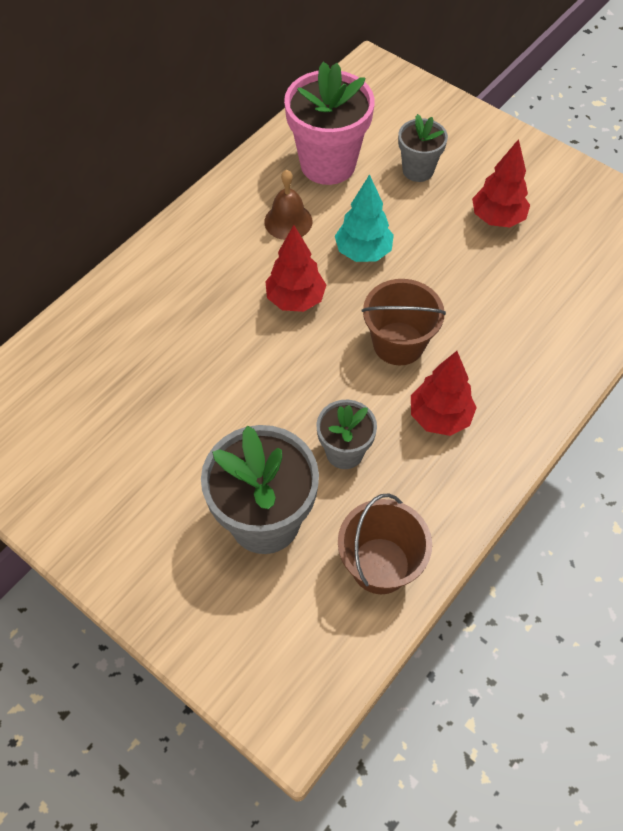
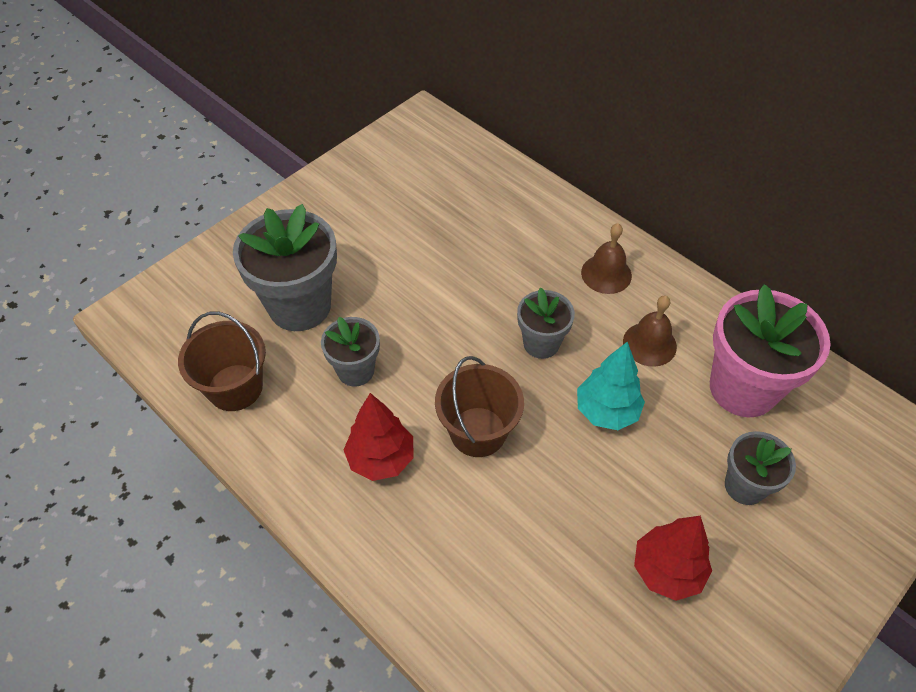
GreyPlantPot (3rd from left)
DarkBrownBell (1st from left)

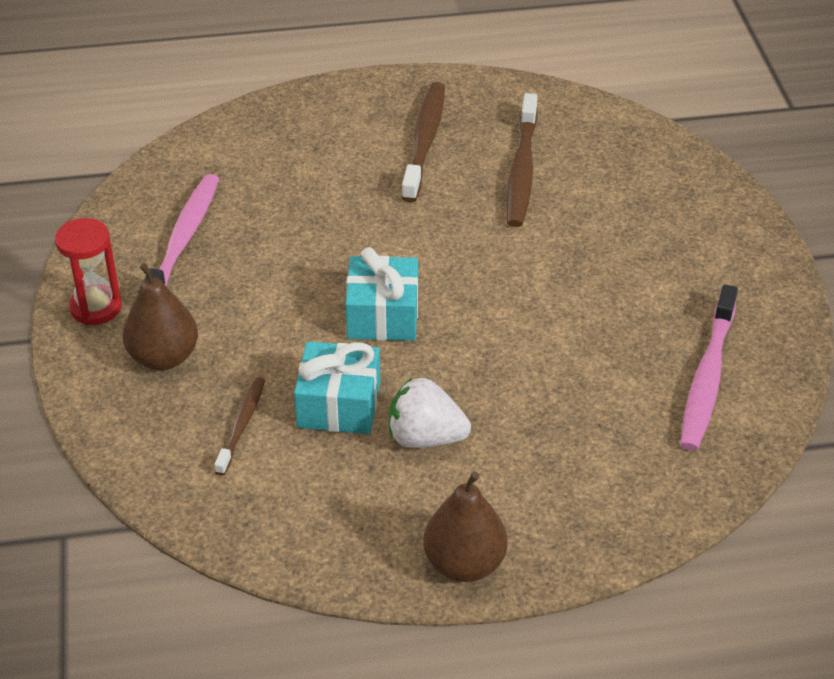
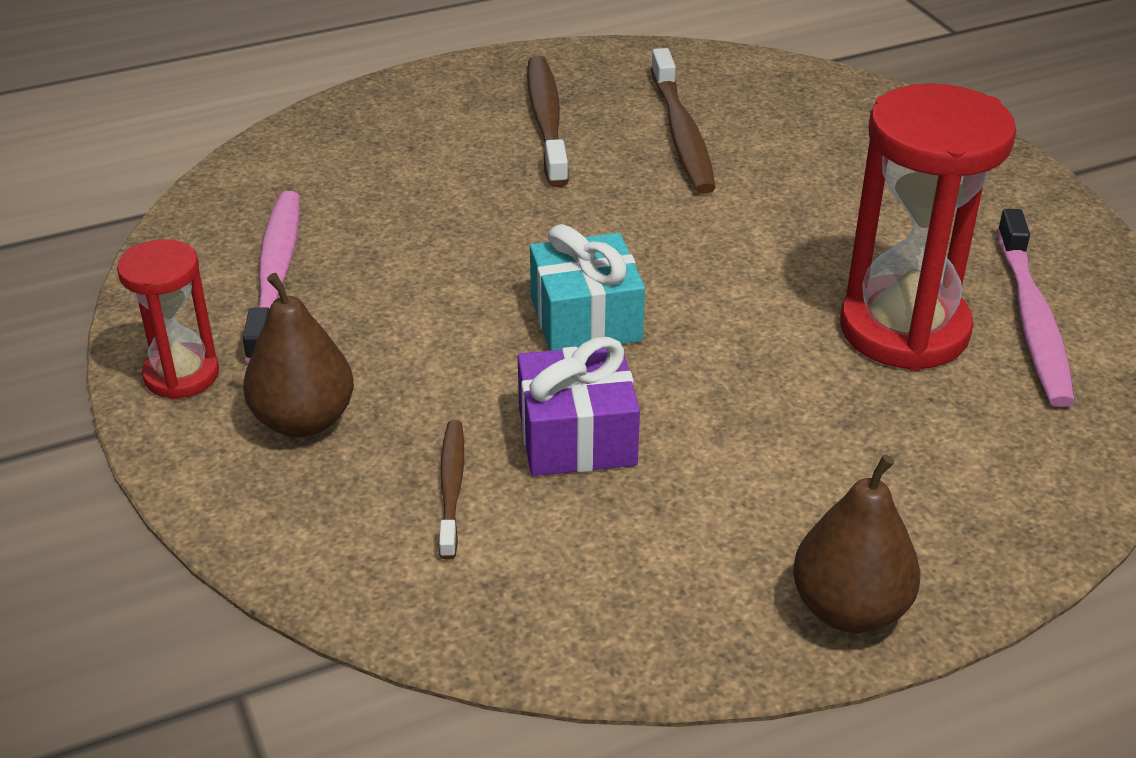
PurpleGift
RedSandglass (2nd from left)
WhiteBerry

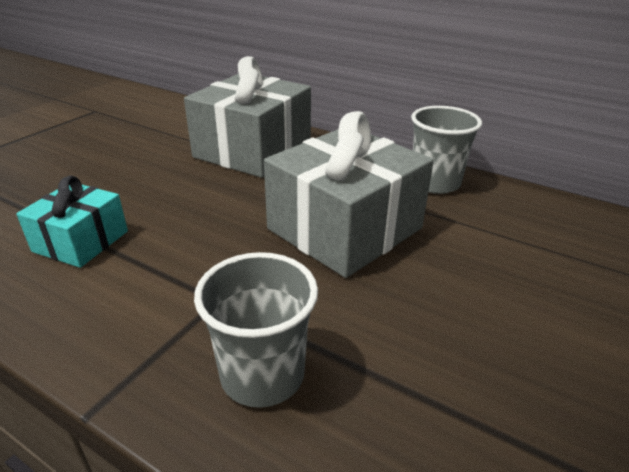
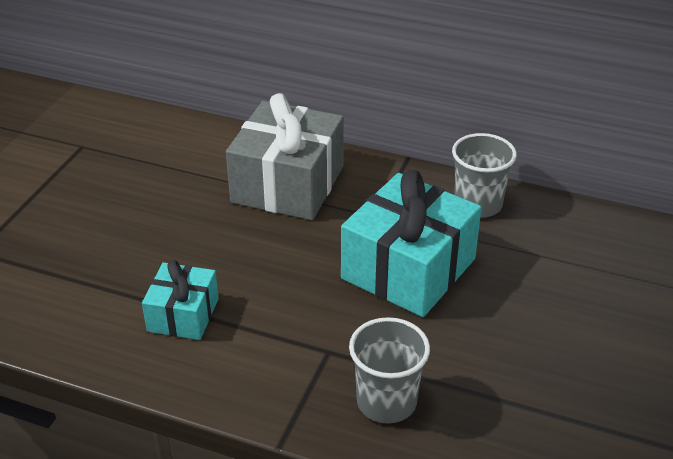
TurquoiseGift (2nd from left)

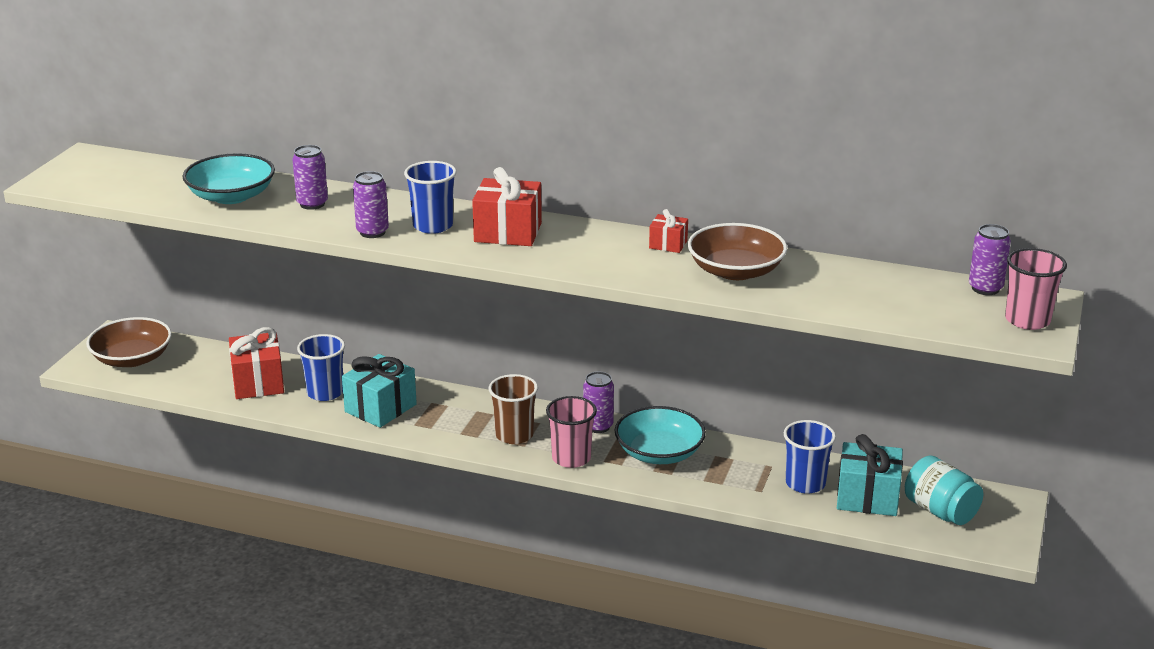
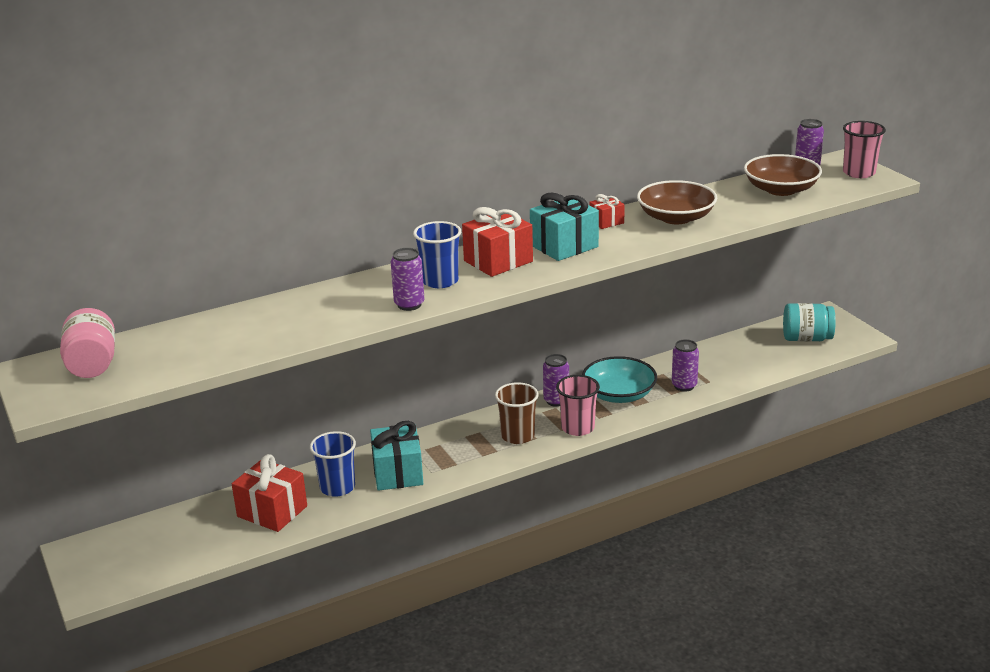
PinkJamJar
TurquoiseGift (2nd from left)
PurpleSodaCan (3rd from left)
DarkBrownServingBowl (2nd from left)
TurquoiseServingBowl (1st from left in the first image)
CobaltTumbler (3rd from left in the first image)

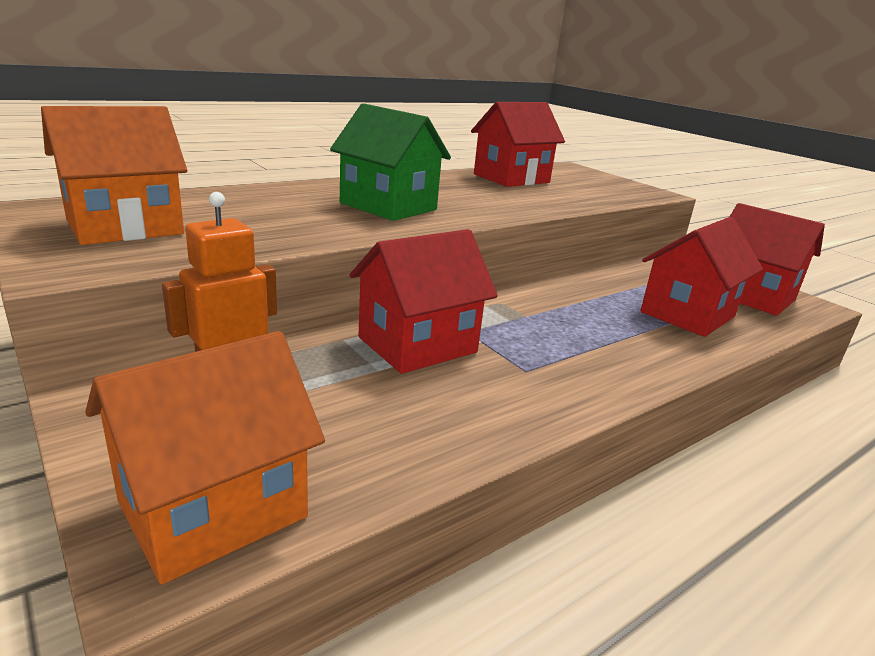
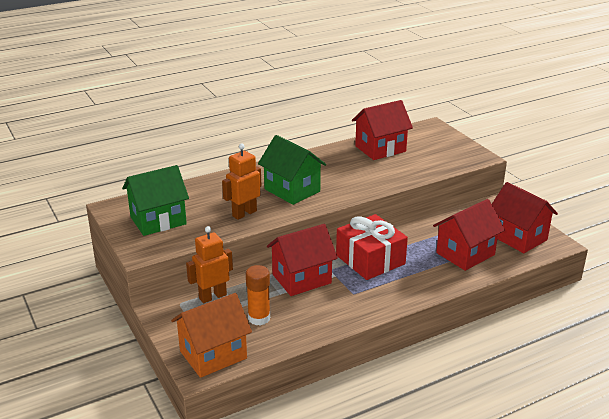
GreenHouse (1st from left)
OrangeColouredRobotFigure (2nd from left)
OrangeColouredGlue
RedGift

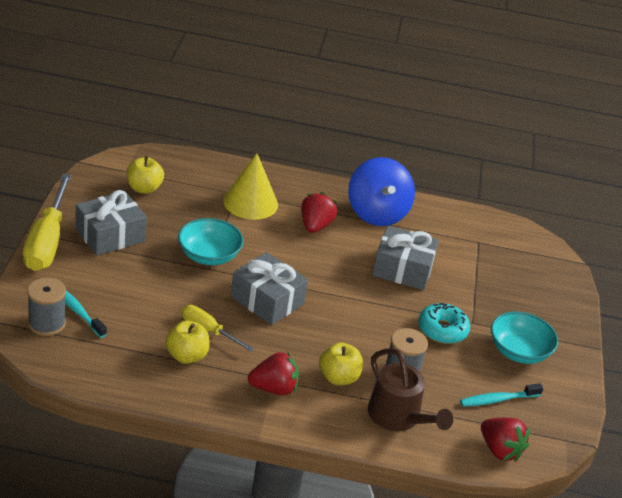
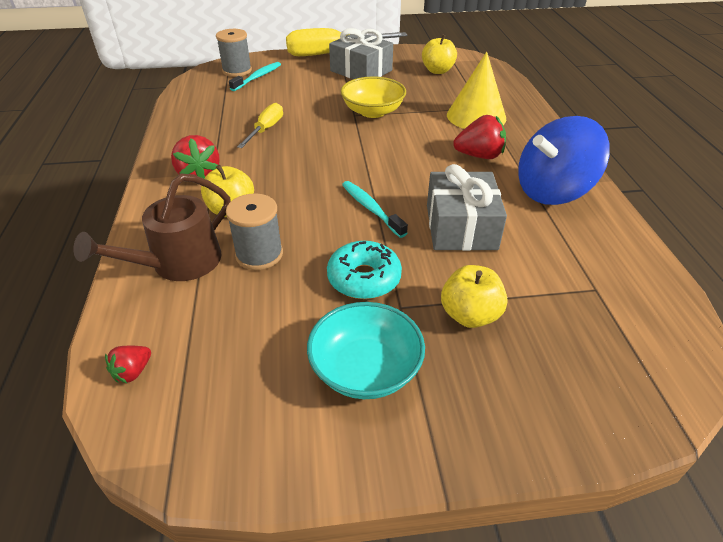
RedBerry (1st from left)
BrightYellowServingBowl
TurquoiseDentalBrush (2nd from left)
BrightYellowApple (3rd from left)
GreyGift (2nd from left in the first image)

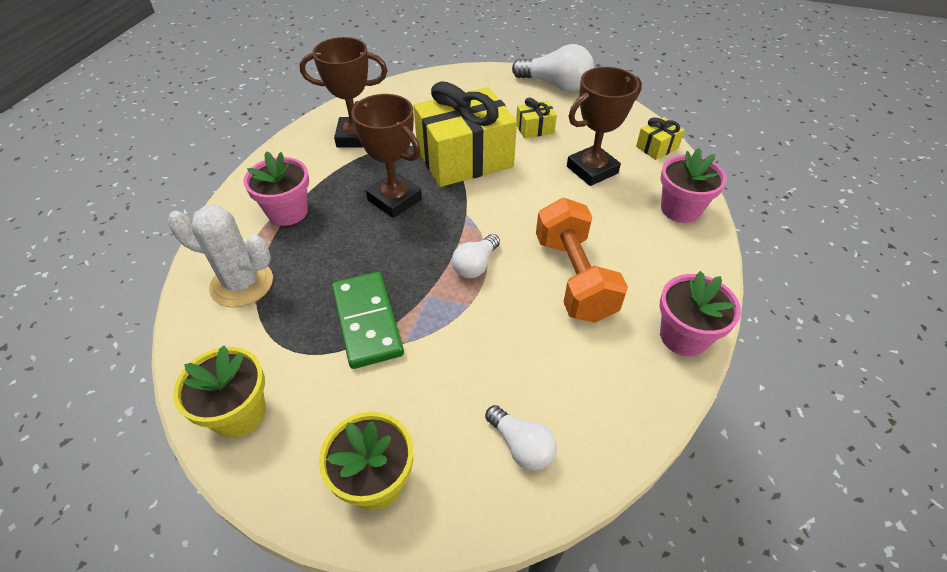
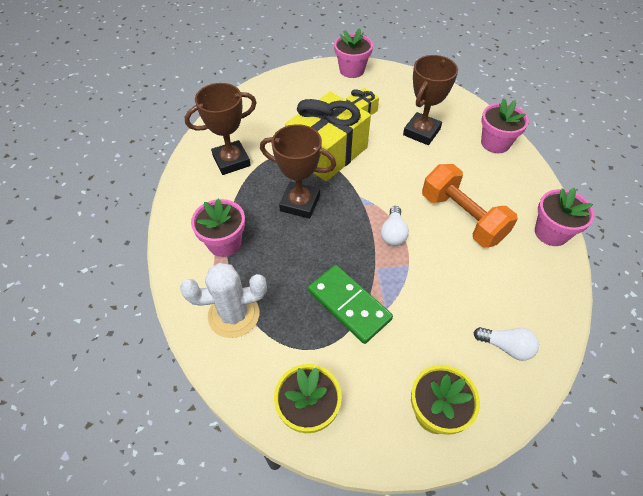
PinkPlantPot (2nd from left)
BrightYellowGift (3rd from left in the first image)

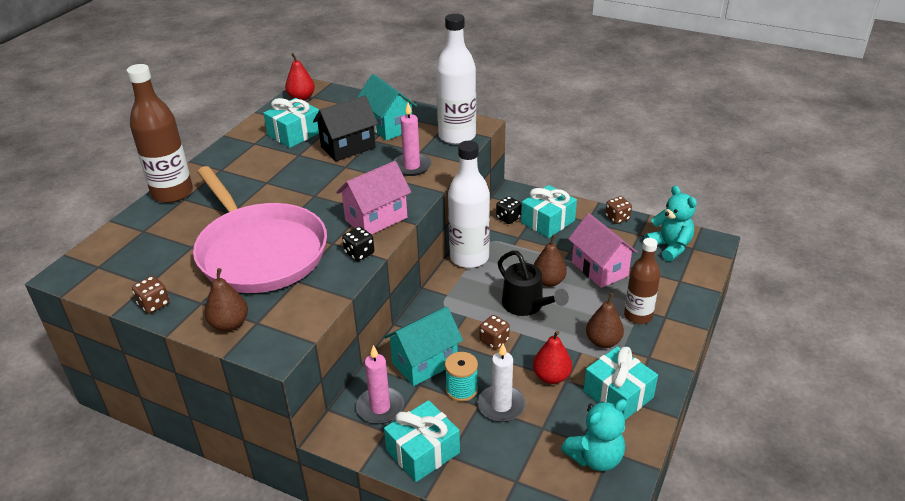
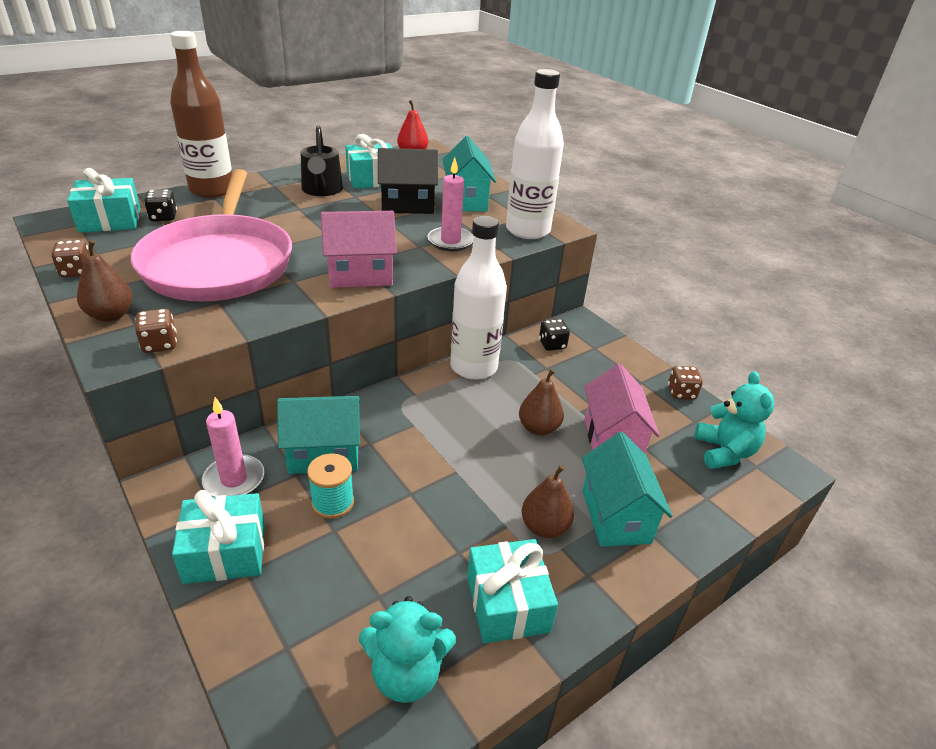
TurquoiseGift (1st from left)
DarkBrownGameDie (2nd from left)
BlackGameDie (1st from left)
BlackWateringPot
TurquoiseHouse (3rd from left)
WhiteCandle
RedPear (2nd from left in the first image)

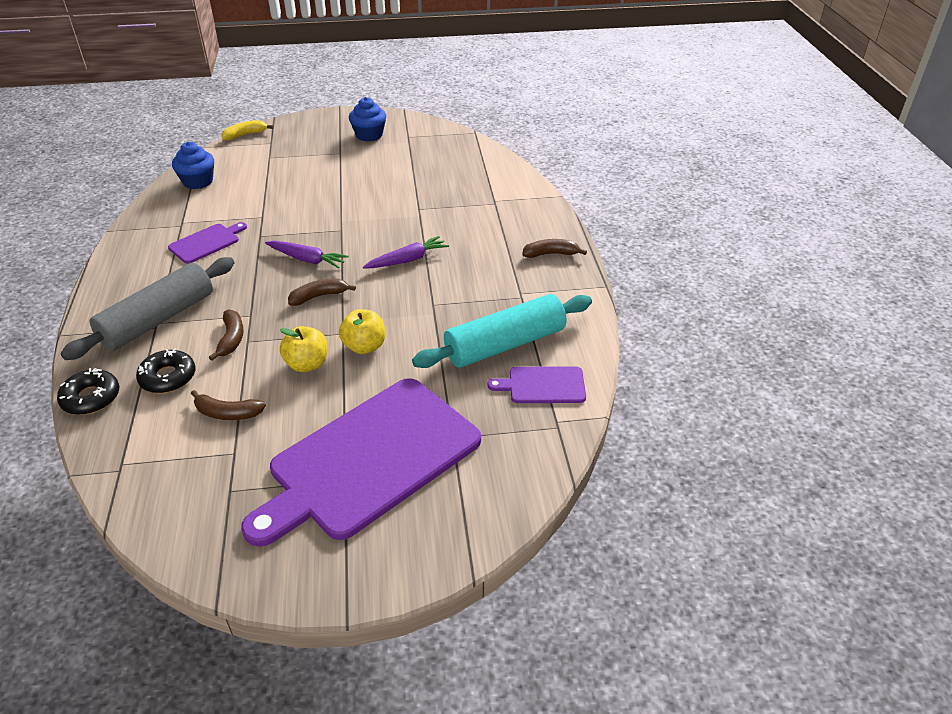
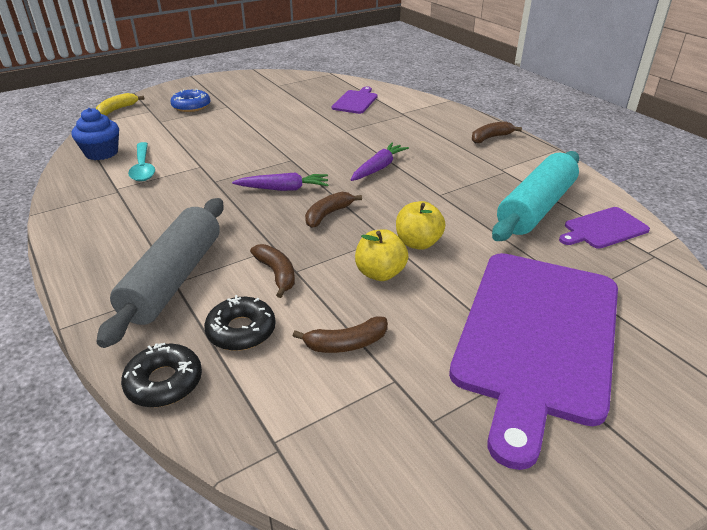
TurquoiseTablespoon
CobaltGlazedDonut
PurpleBreadBoard (1st from left)
CobaltCupcake (2nd from left in the first image)

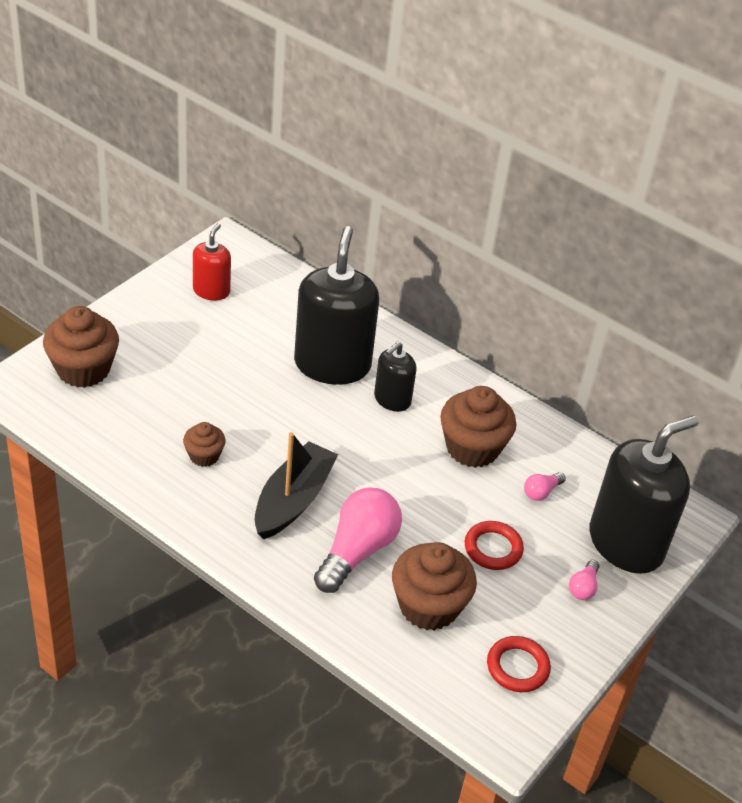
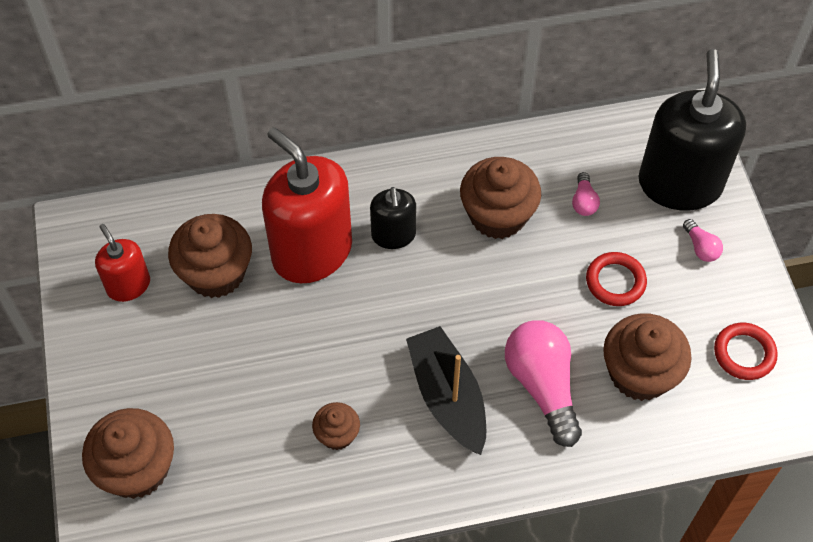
DarkBrownCupcake (2nd from left)
RedPumpBottle (2nd from left)

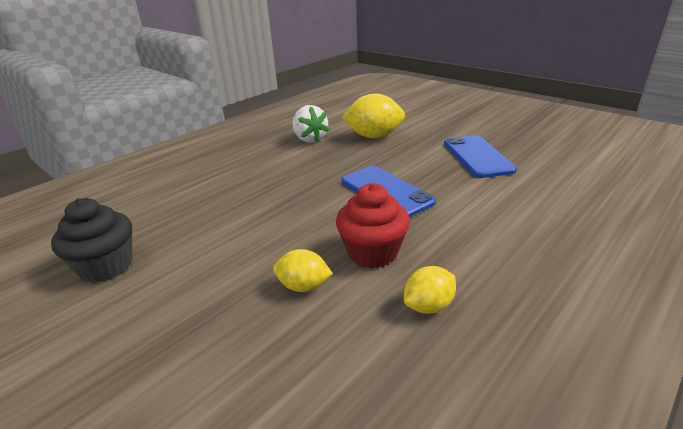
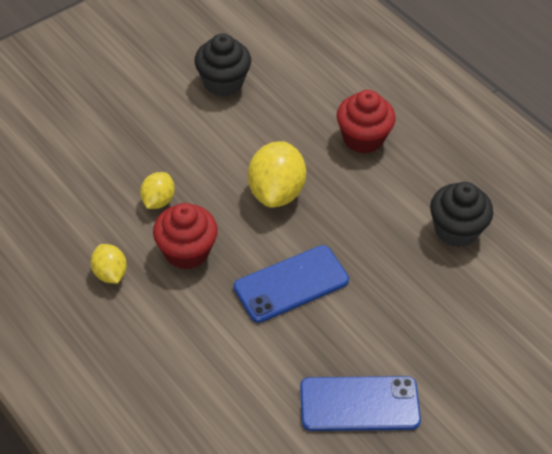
BrightYellowCitrusFruit (3rd from left)
RedCupcake (2nd from left)
BlackCupcake (2nd from left)

